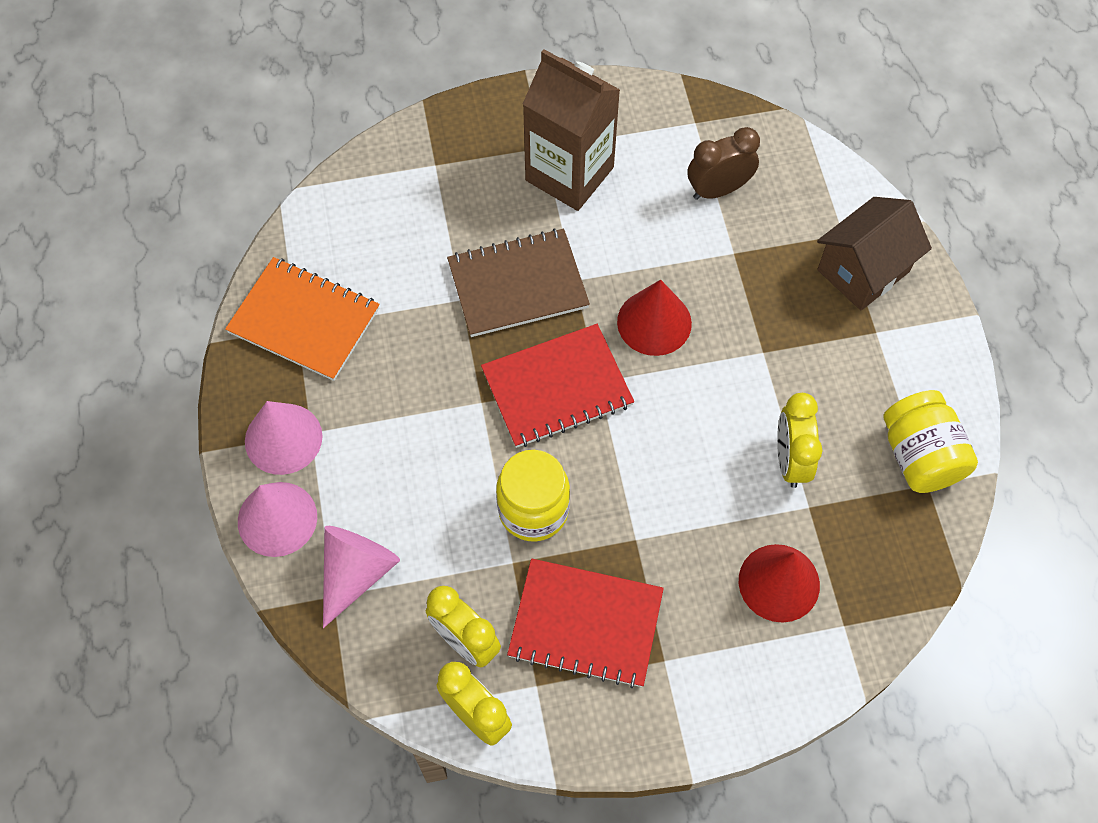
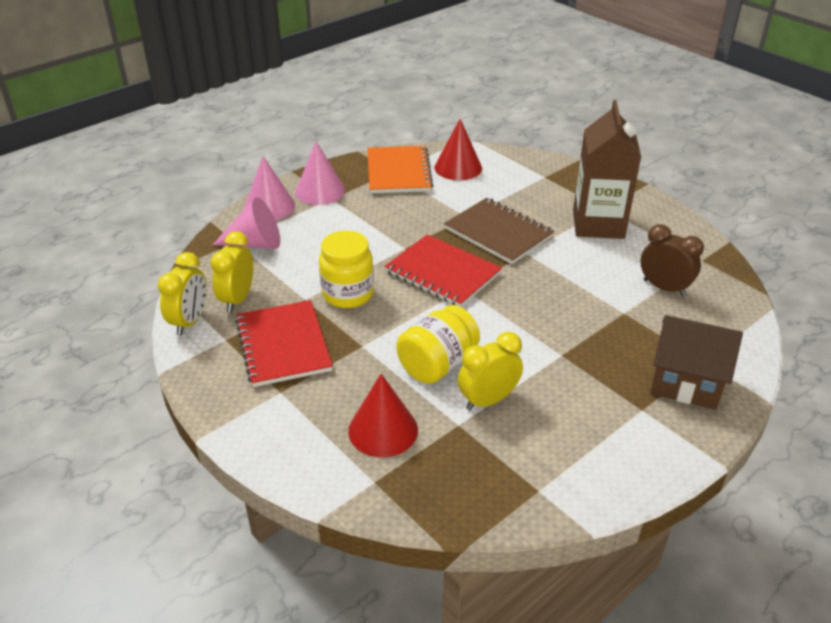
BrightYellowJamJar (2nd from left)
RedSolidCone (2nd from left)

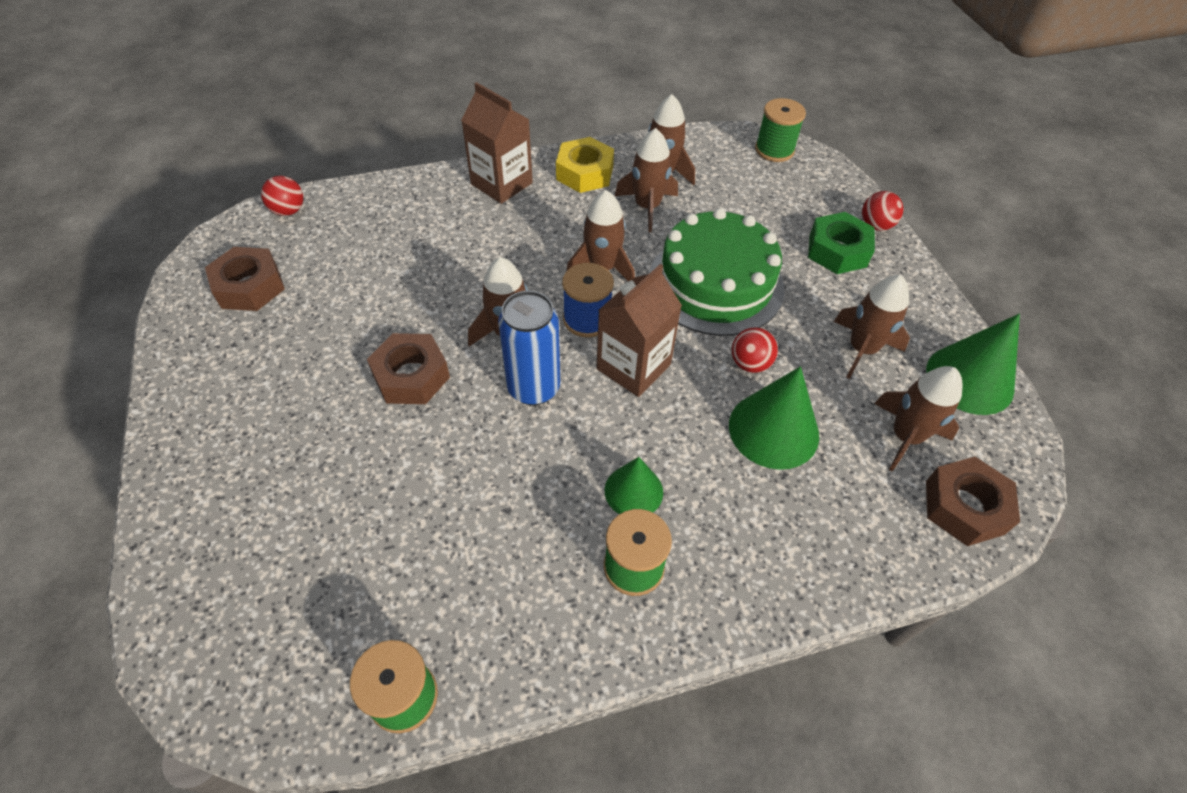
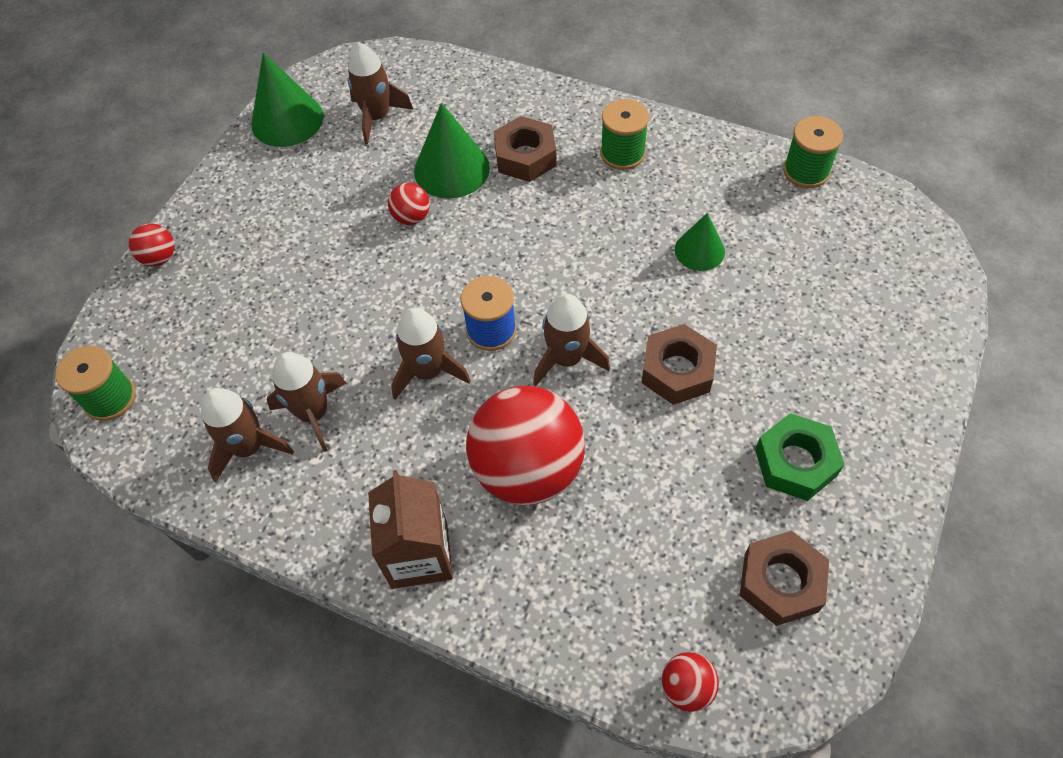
RedBall (3rd from left)
DarkBrownHexagonNut (1st from left)
GreenSolidCone (3rd from left)
GreenHexagonNut
CobaltSodaCan
BrightYellowHexagonNut
DarkBrownJuiceCarton (2nd from left in the first image)
GreenCake
DarkBrownSpaceship (5th from left in the first image)

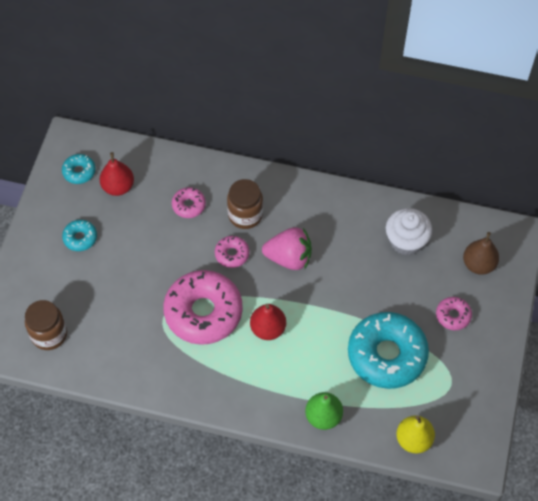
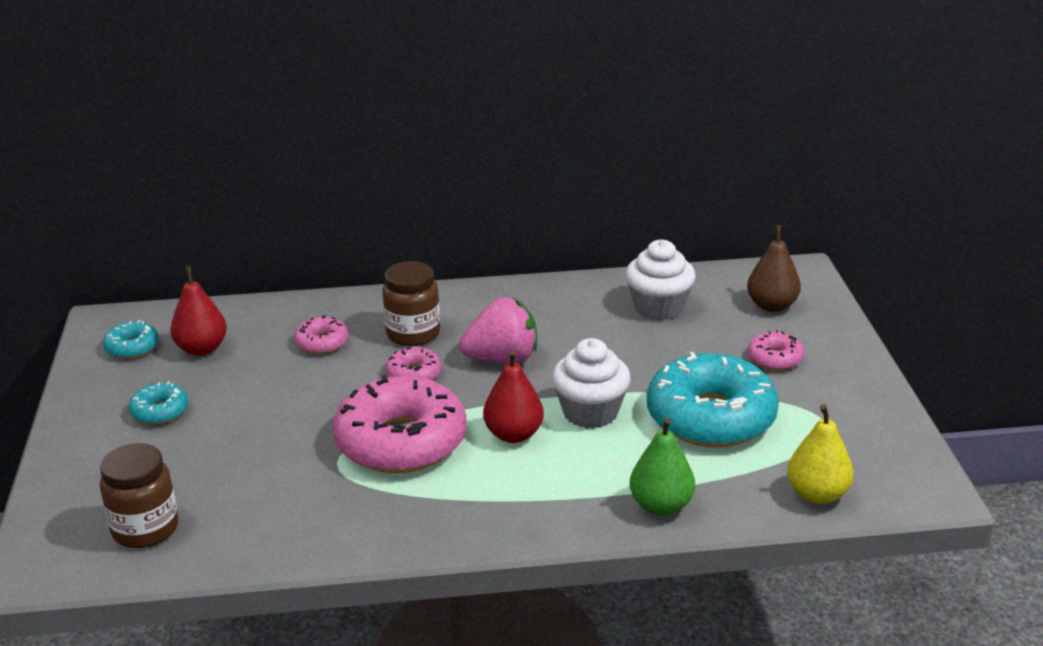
WhiteCupcake (1st from left)

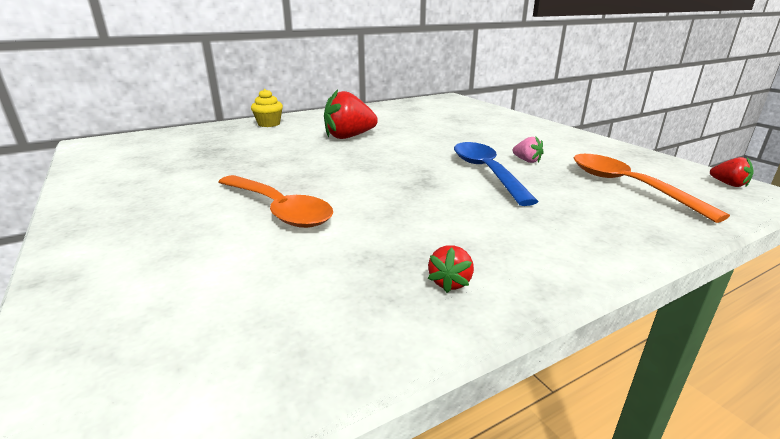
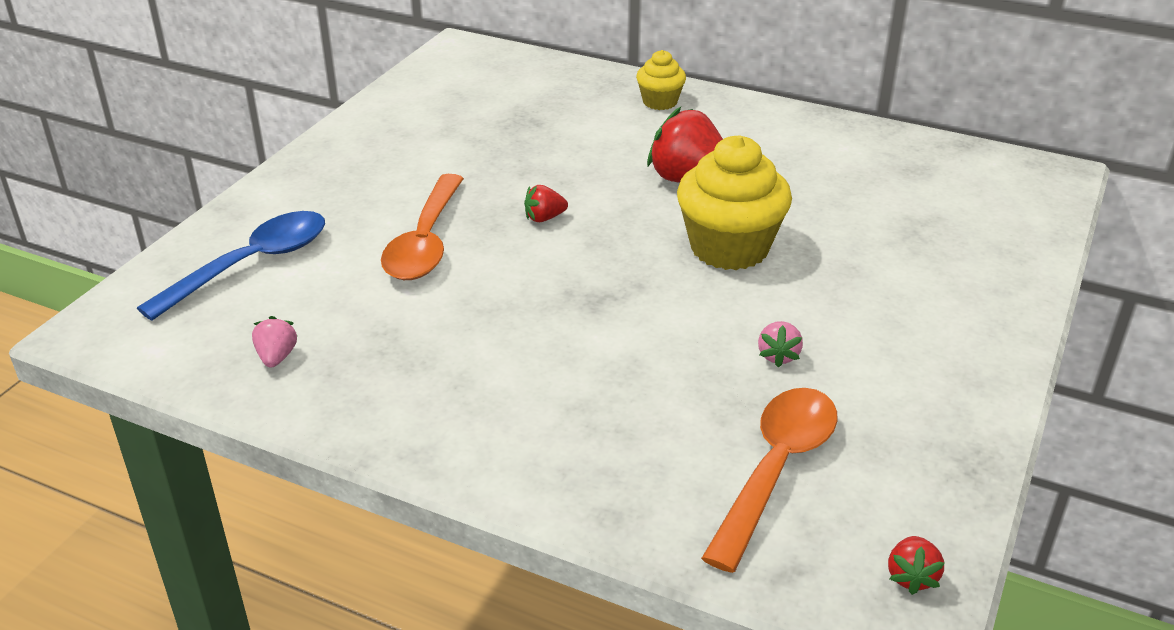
CobaltTablespoon
PinkBerry (1st from left)
RedBerry (1st from left)
BrightYellowCupcake (2nd from left)

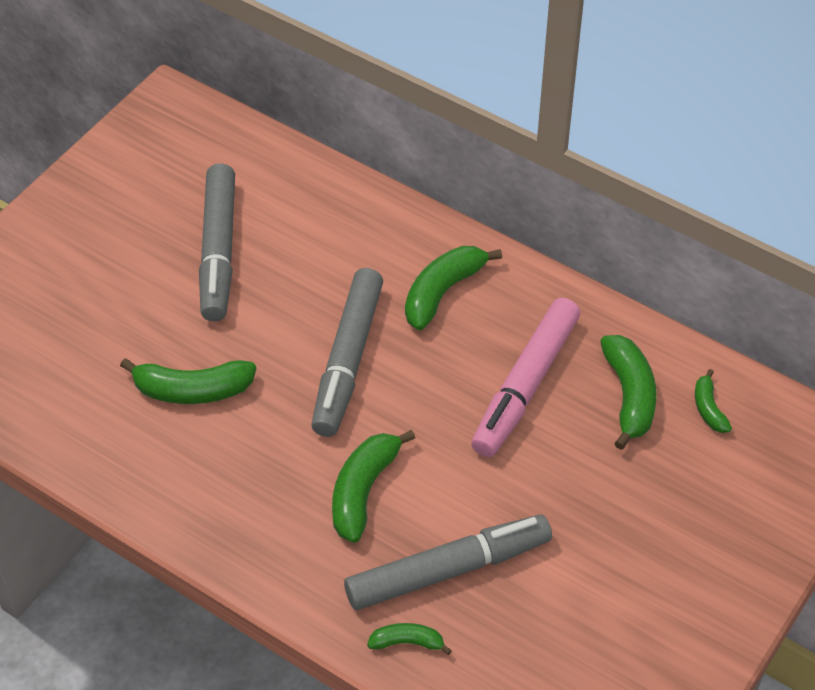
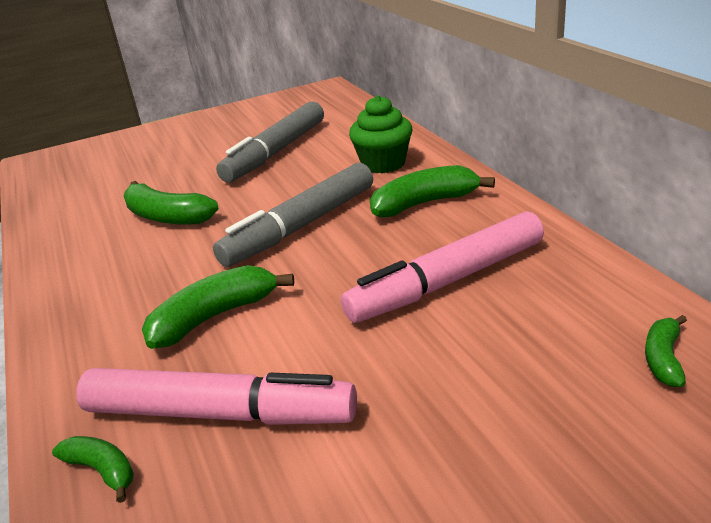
PinkFeltPen (1st from left)
GreenCupcake
GreenBananaFruit (5th from left in the first image)

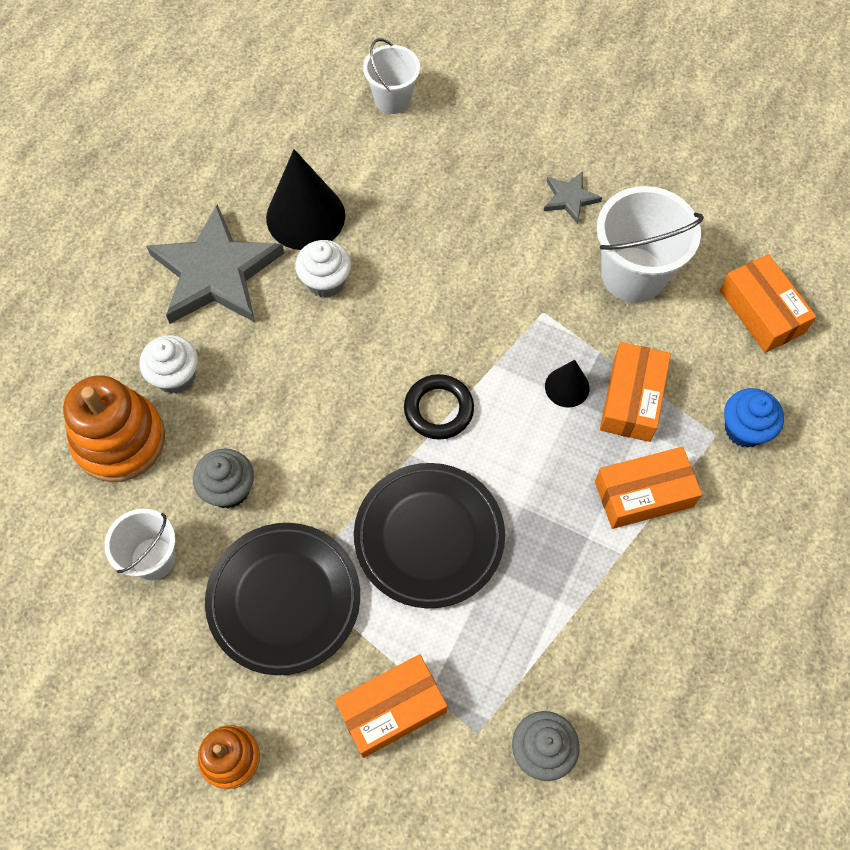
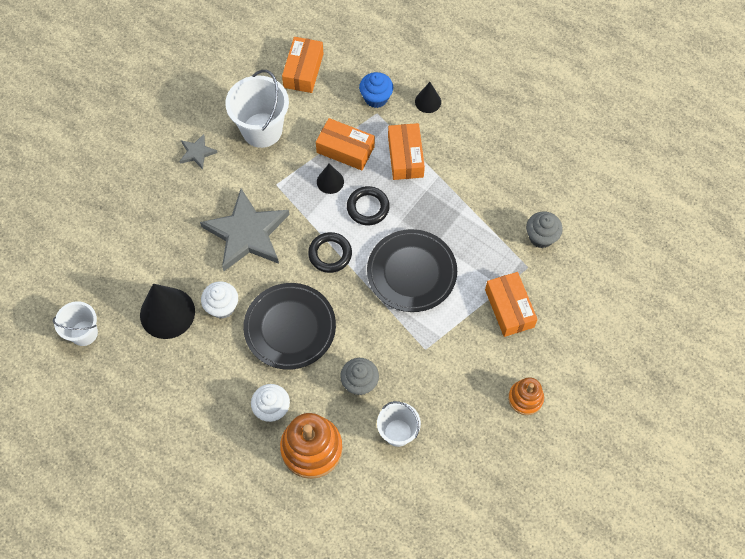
WhitePail (1st from left)
GreyStarShape (2nd from left)
BlackPlate (1st from left)
OrangeColouredBox (1st from left)
BlackRing (2nd from left)
BlackSolidCone (3rd from left)

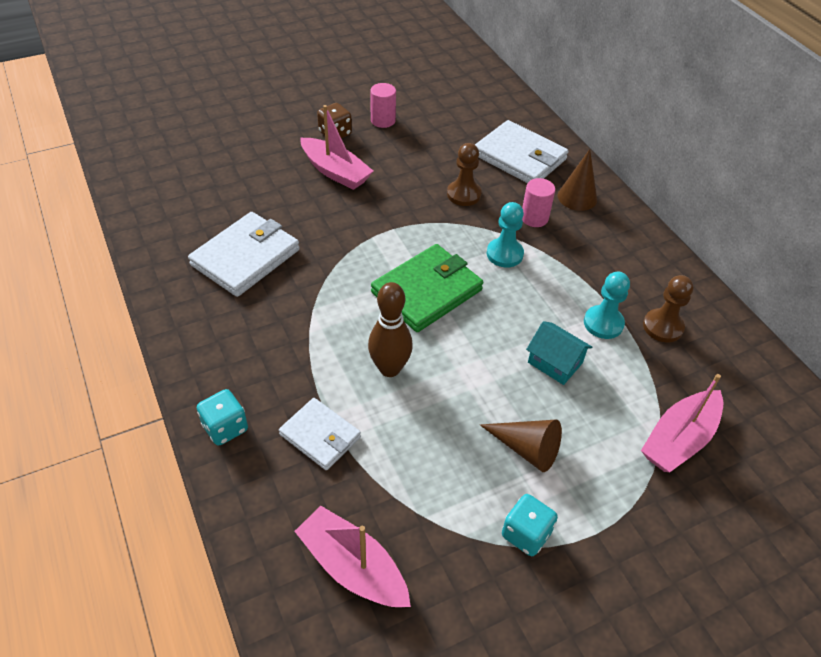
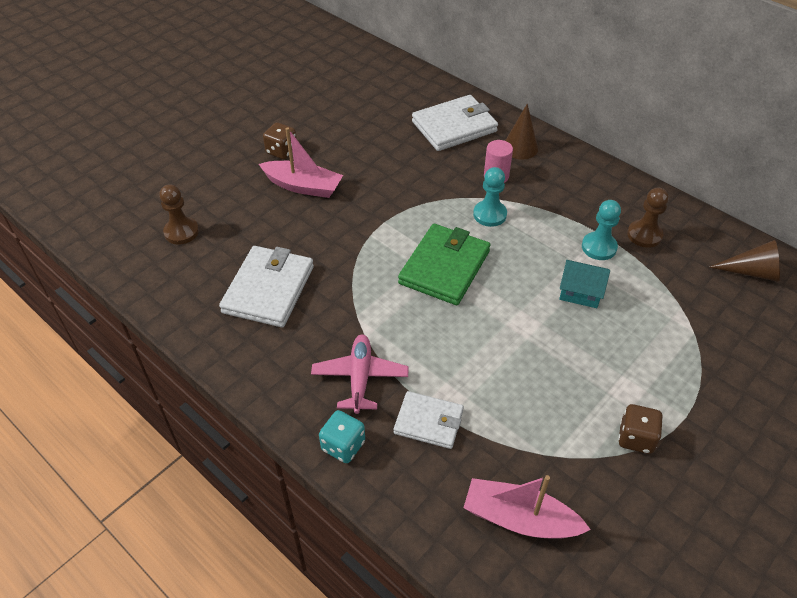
DarkBrownPawn (1st from left)
PinkAeroplane
WhiteWallet (3rd from left)
DarkBrownGameDie (2nd from left)
DarkBrownSolidCone (2nd from left)
DarkBrownTenpin
PinkSolidCylinder (1st from left in the first image)
PinkBoat (3rd from left in the first image)

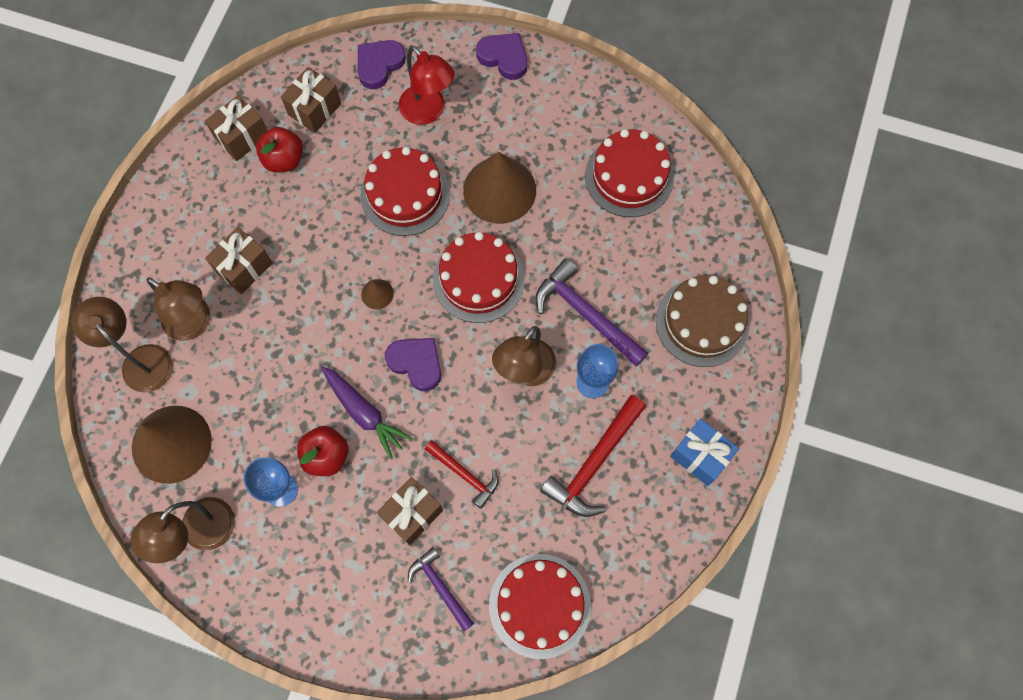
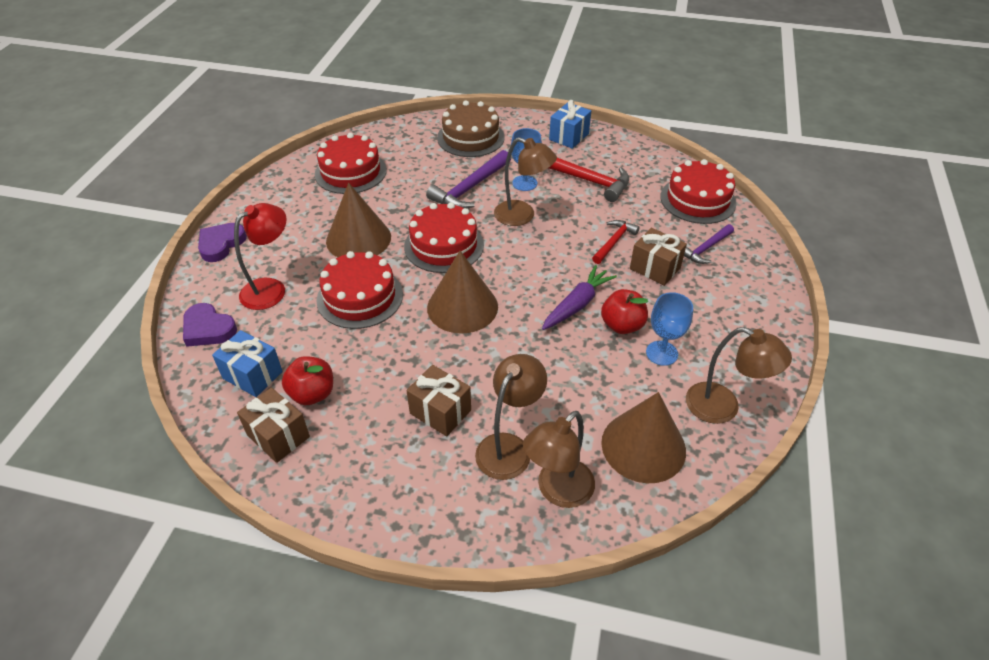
CobaltGift (1st from left)
DarkBrownSolidCone (2nd from left)
PurpleLoveHeart (2nd from left in the first image)

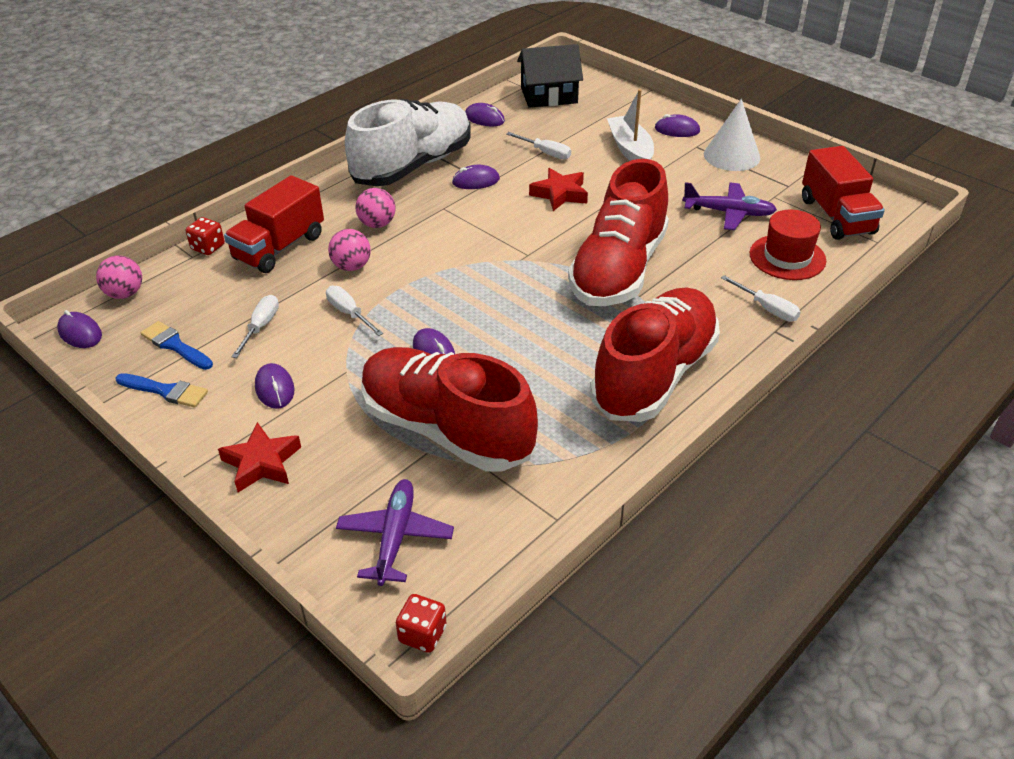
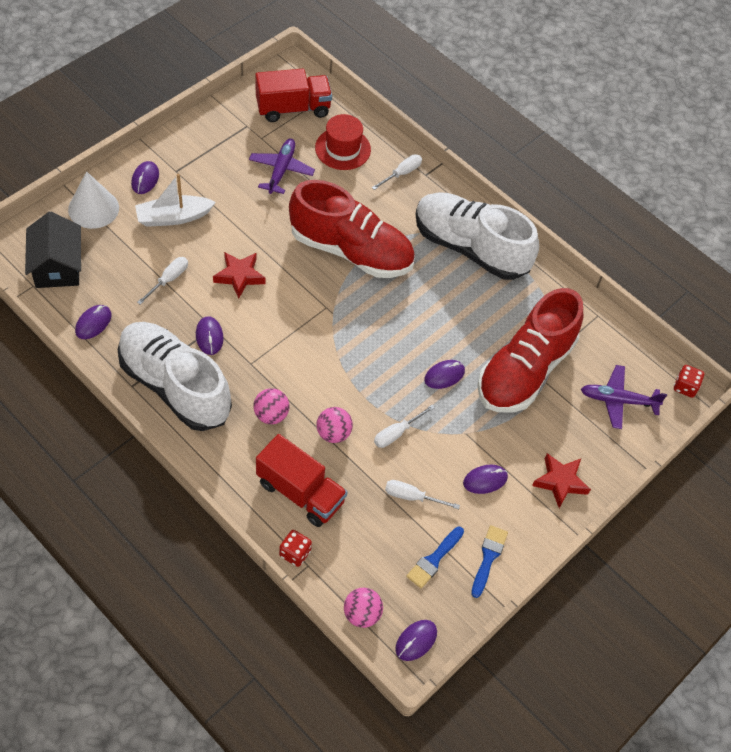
WhiteSolidCone
WhiteLaceUpShoe (2nd from left)

